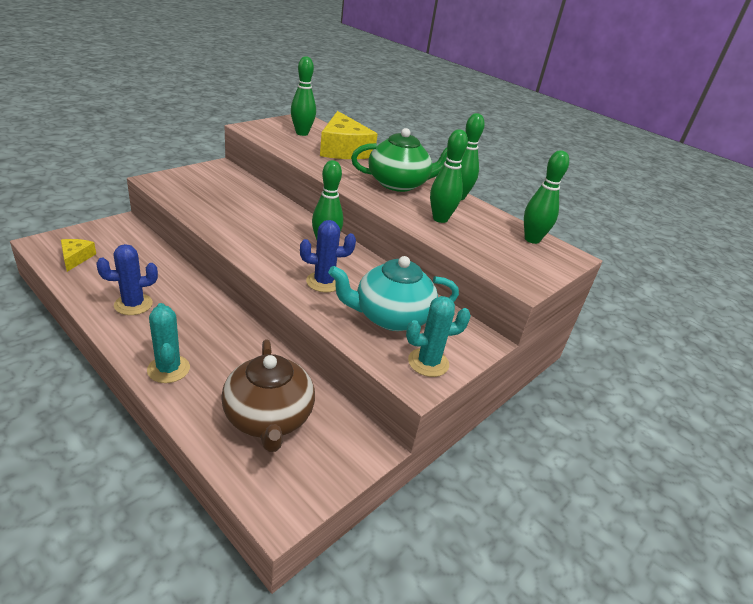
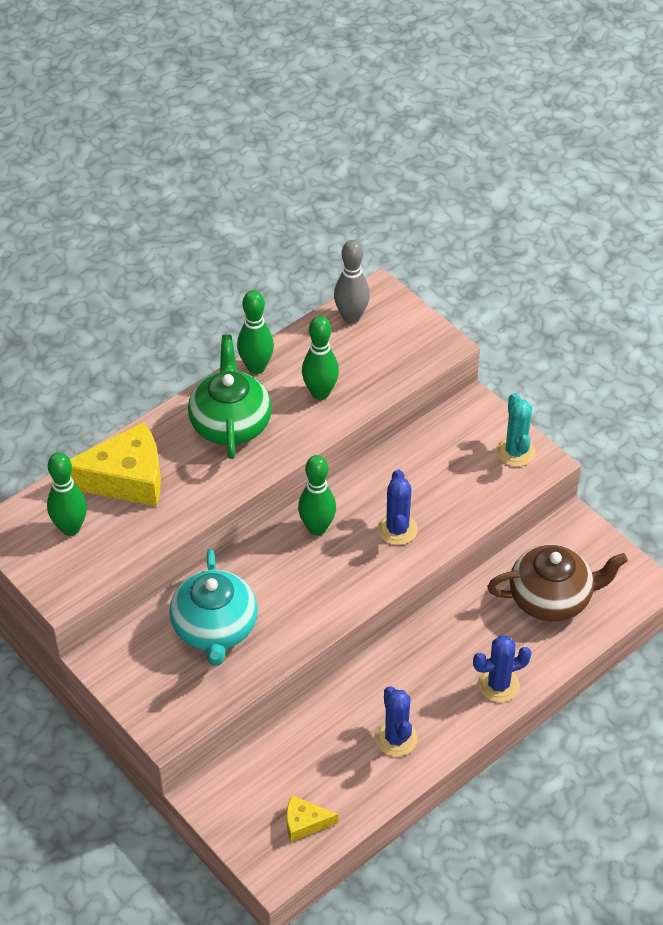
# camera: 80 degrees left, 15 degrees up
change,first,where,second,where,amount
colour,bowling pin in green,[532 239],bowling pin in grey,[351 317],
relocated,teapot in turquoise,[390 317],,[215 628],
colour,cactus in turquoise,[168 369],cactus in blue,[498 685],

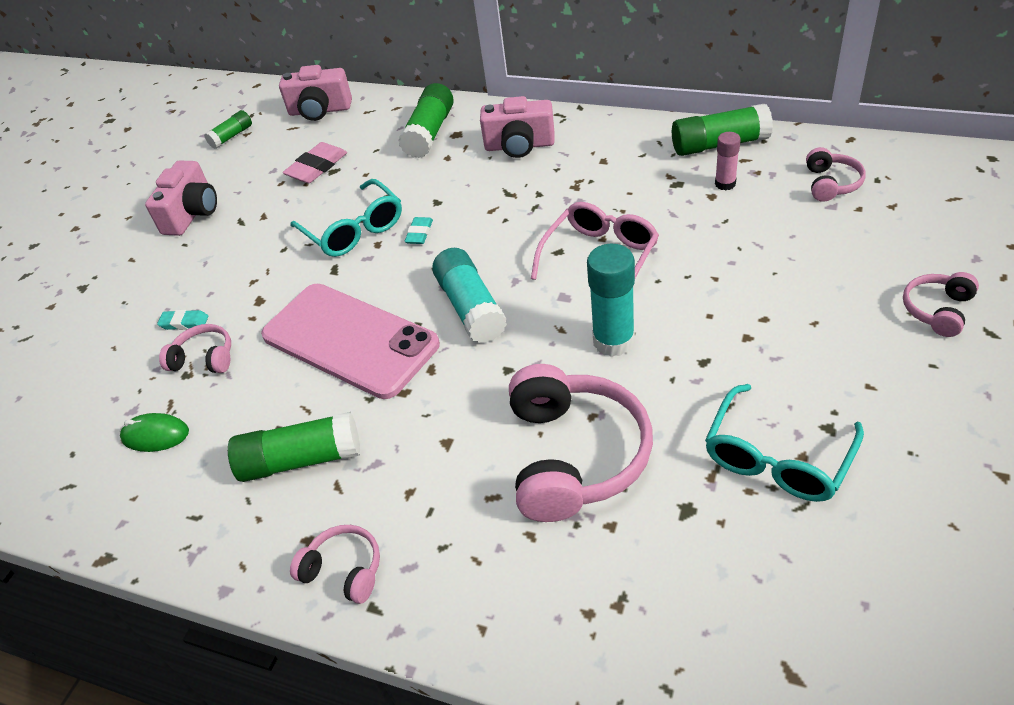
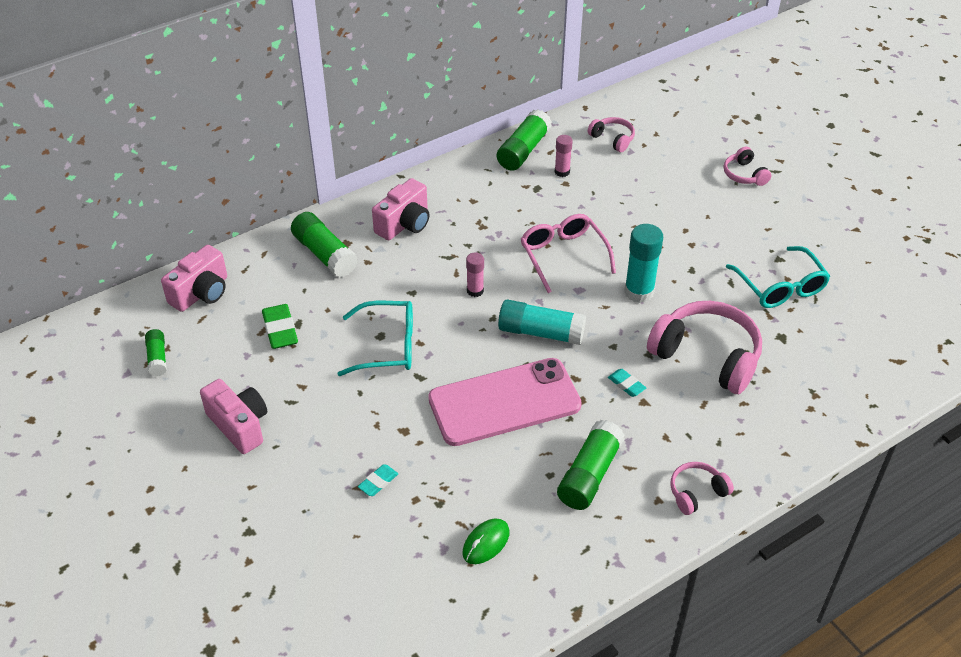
# camera: 60 degrees left, 0 degrees up
change,first,where,second,where,amount
colour,eraser in pink,[317 167],eraser in green,[280 330],
relocated,eraser in turquoise,[419 233],,[626 384],
missing,headphones in pink,[204 358],,,
appeared,,,glue stick in pink,[475 291],

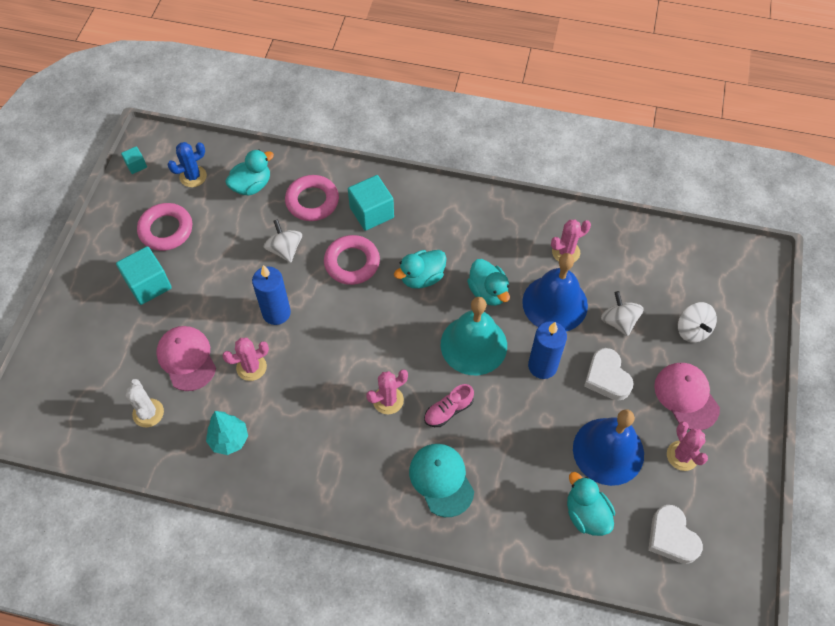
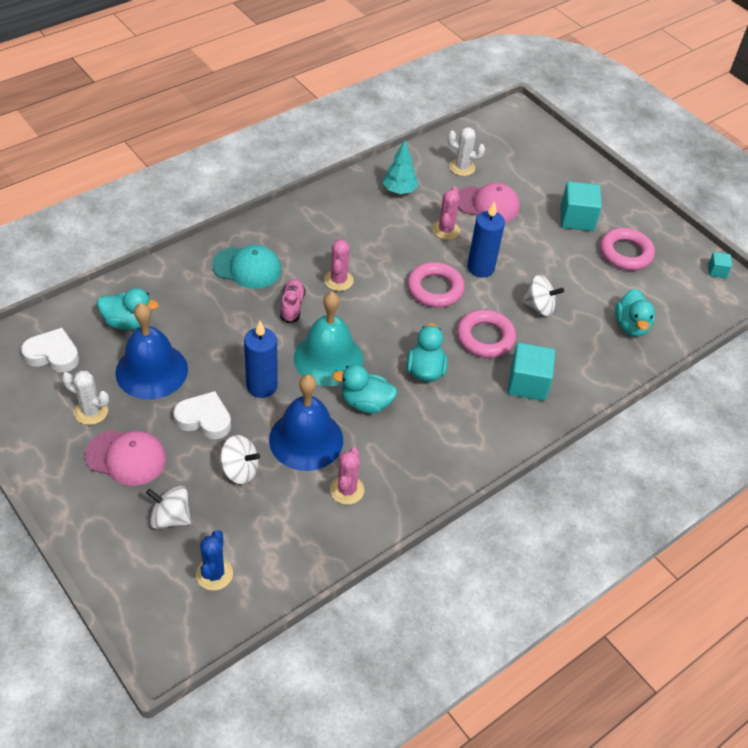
# camera: 125 degrees right, 10 degrees down
change,first,where,second,where,amount
relocated,cactus in blue,[193 176],,[214 574],
relocated,ring in pink,[312 201],,[435 289],
colour,cactus in pink,[682 456],cactus in white,[91 412],

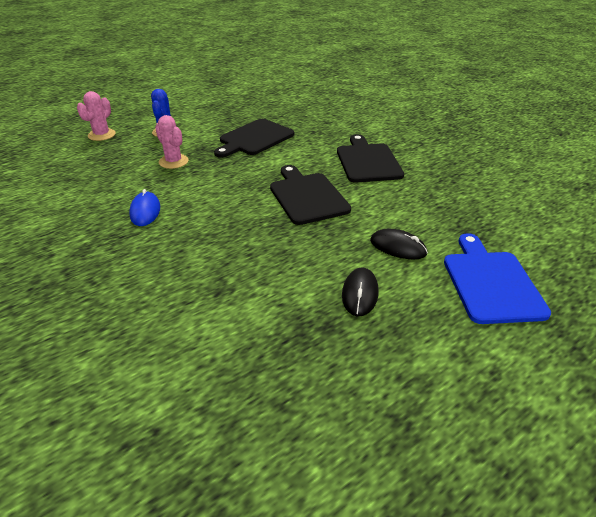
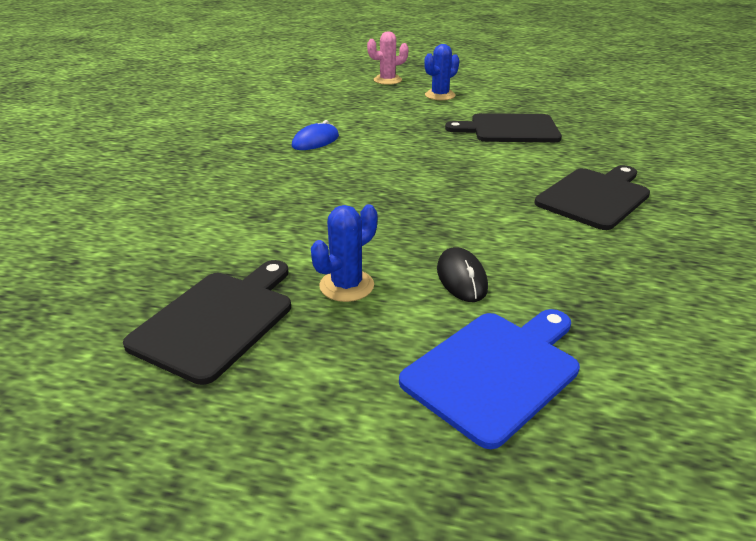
# camera: 50 degrees right, 5 degrees down
change,first,where,second,where,amount
missing,cactus in pink,[173 161],,,
relocated,cutting board in black,[307 196],,[217 320],
exchanged,mouse in black,[360 294],cactus in blue,[346 286],

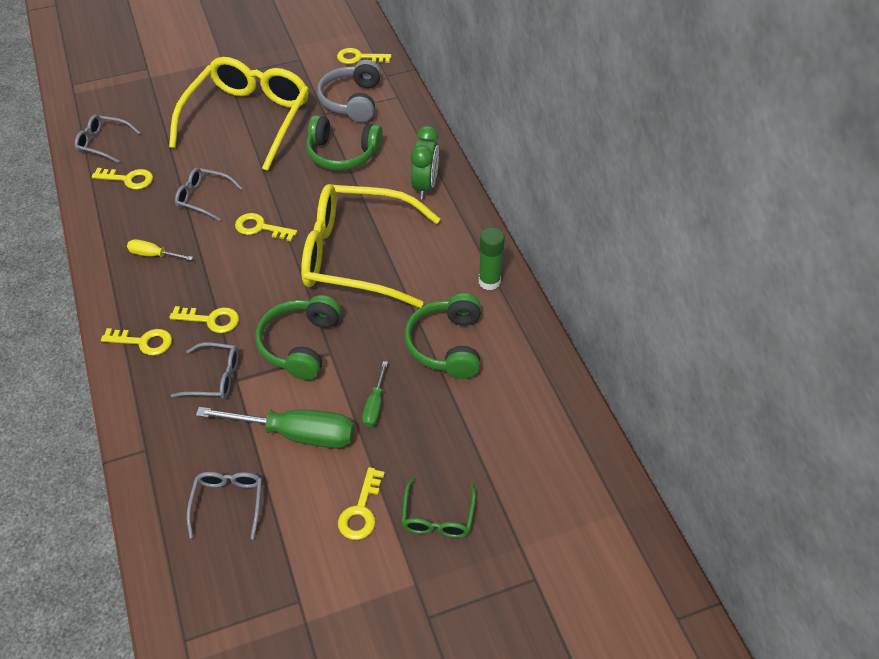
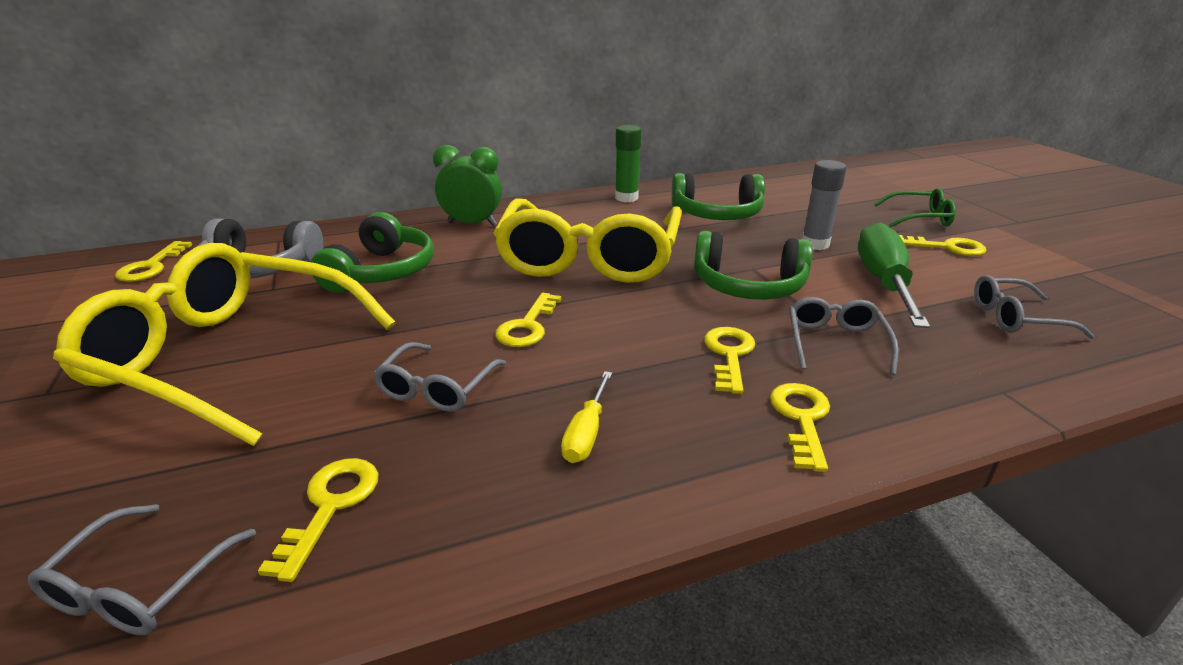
# camera: 90 degrees left, 20 degrees down
change,first,where,second,where,amount
exchanged,screwdriver in green,[374 406],glue stick in grey,[815 244],

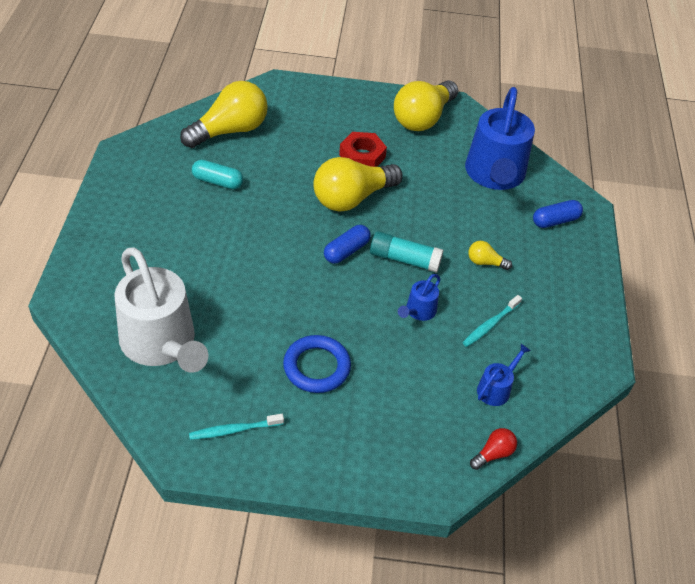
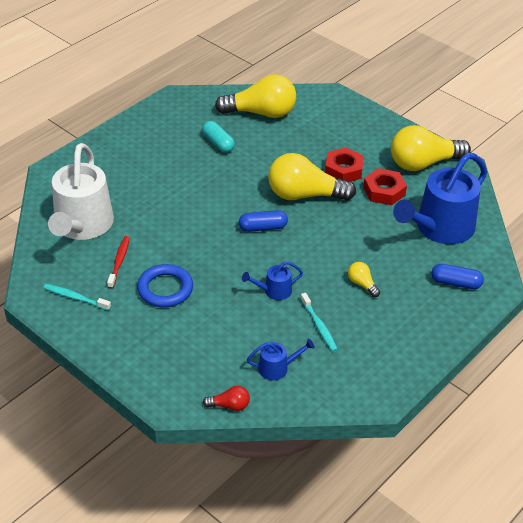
# camera: 40 degrees right, 5 degrees down
change,first,where,second,where,amount
missing,glue stick in turquoise,[404 259],,,
spun,toothbrush in turquoise,[490 325],,[319 326],105 degrees counterclockwise
appeared,,,nut in red,[384 191],
appeared,,,toothbrush in red,[119 261],

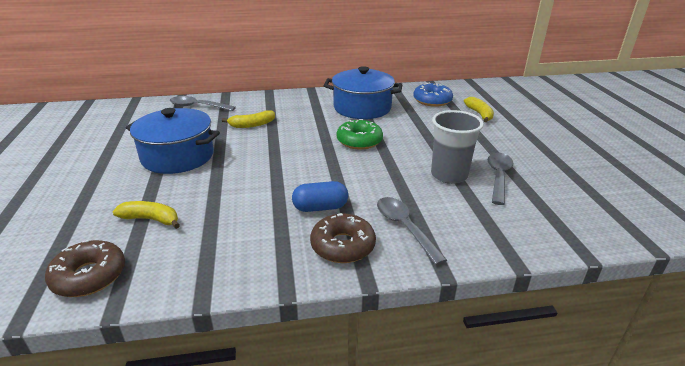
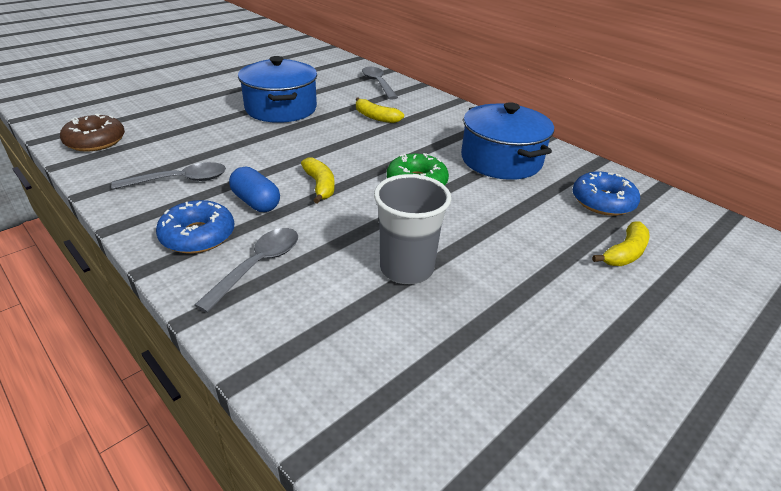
# camera: 55 degrees right, 5 degrees up
change,first,where,second,where,amount
relocated,spoon in grey,[498 177],,[180 180],
relocated,banana in yellow,[151 219],,[320 186],
colour,donut in brown,[342 246],donut in blue,[198 236],

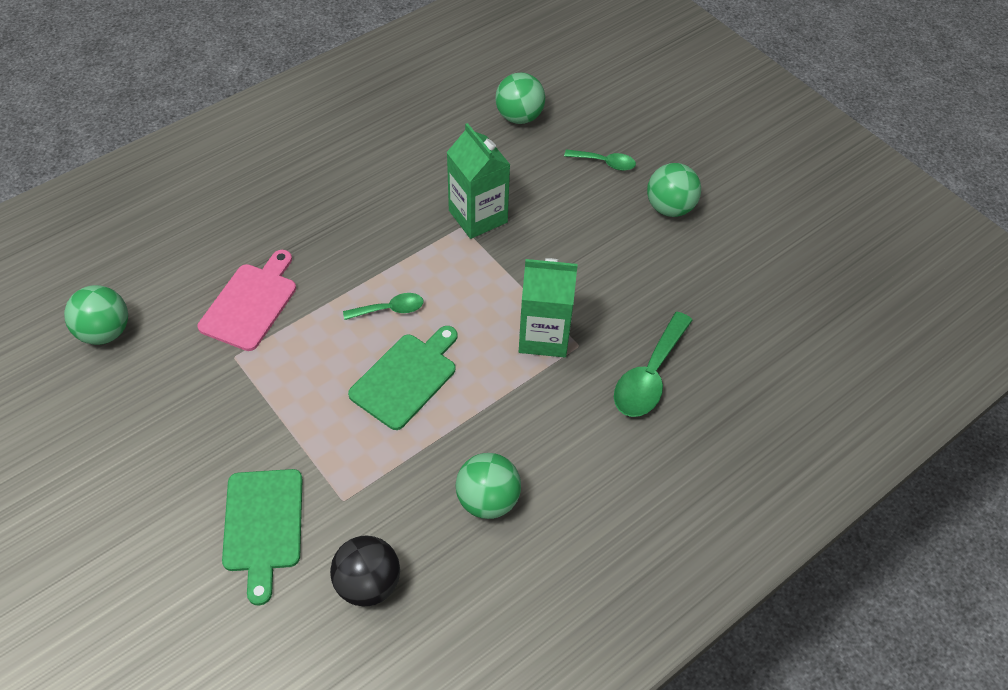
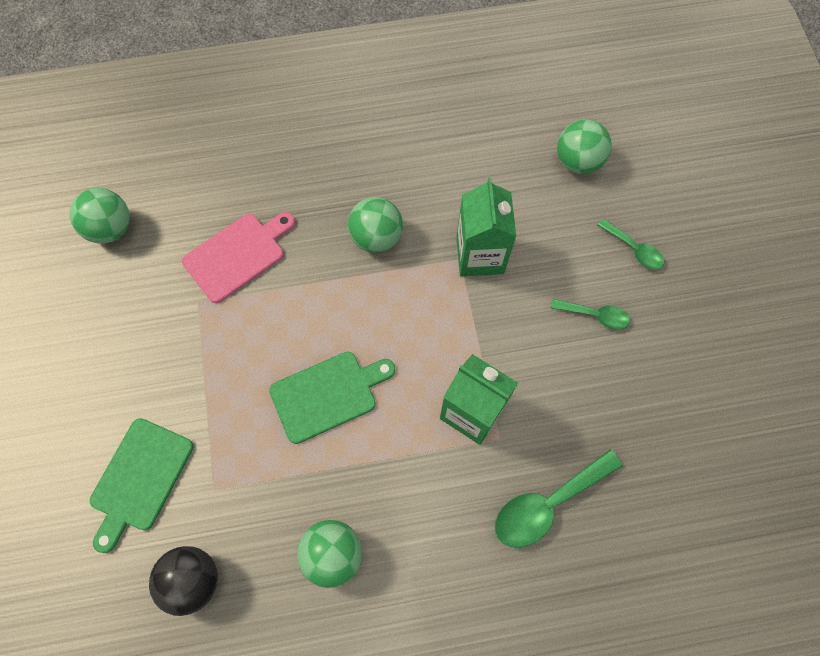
# camera: 30 degrees right, 15 degrees up
change,first,where,second,where,amount
relocated,ball in green,[669 208],,[376 237],
relocated,spoon in green,[390 309],,[595 315],

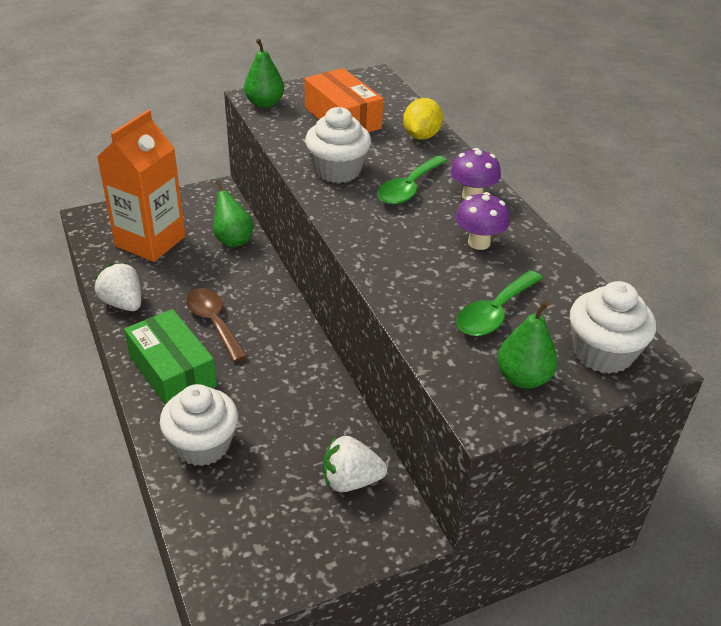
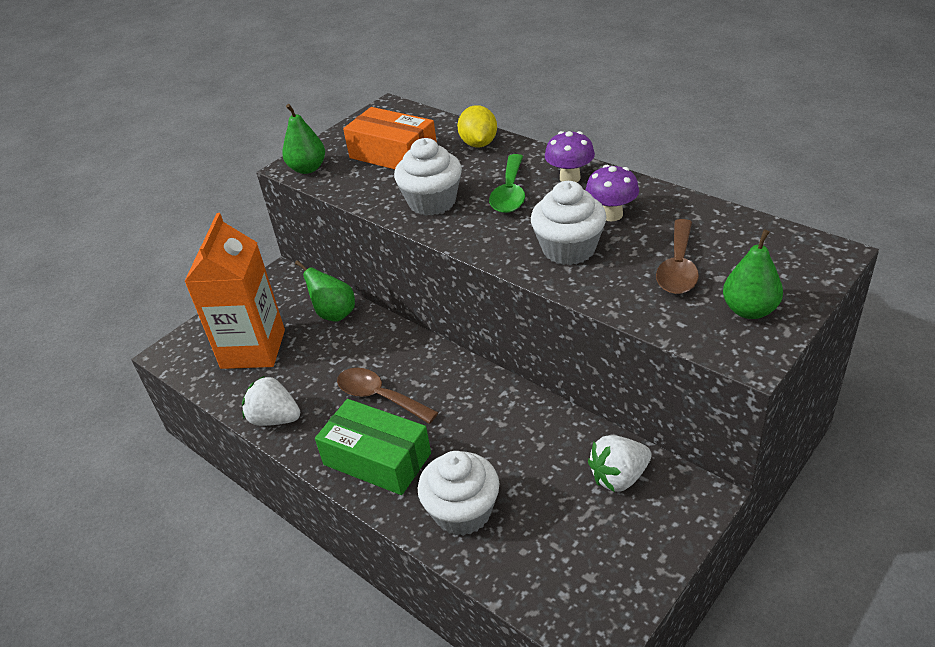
# camera: 20 degrees left, 0 degrees up
change,first,where,second,where,amount
colour,spoon in green,[494 313],spoon in brown,[678 267],
relocated,cupcake in white,[602 353],,[569 249],

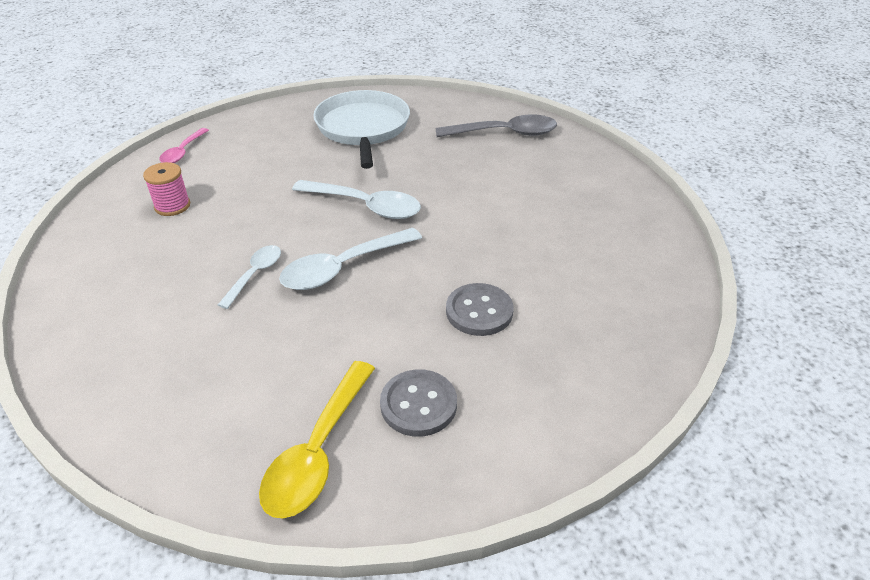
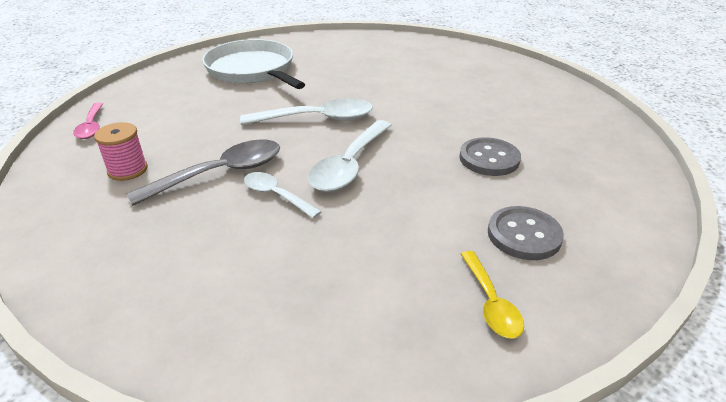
# camera: 30 degrees left, 5 degrees down
change,first,where,second,where,amount
relocated,spoon in grey,[505 133],,[220 173],
spun,spoon in white,[255 274],,[276 195],45 degrees counterclockwise
size,spoon in yellow,[318 451],,[491 303],x0.59

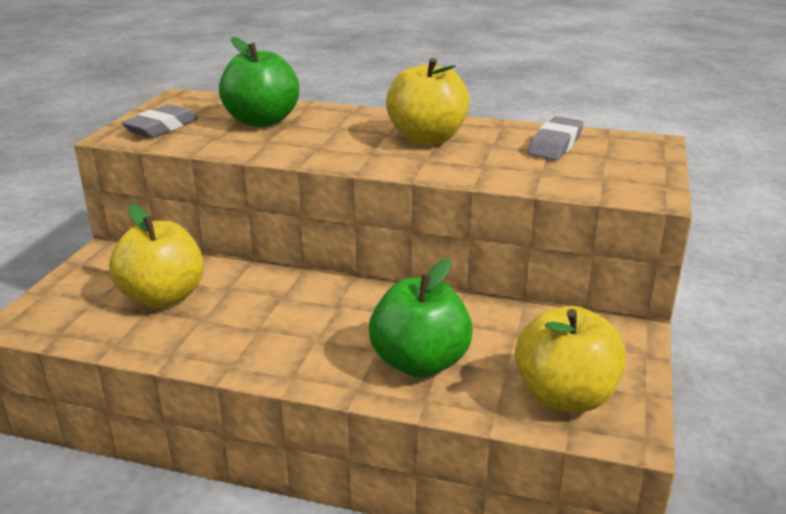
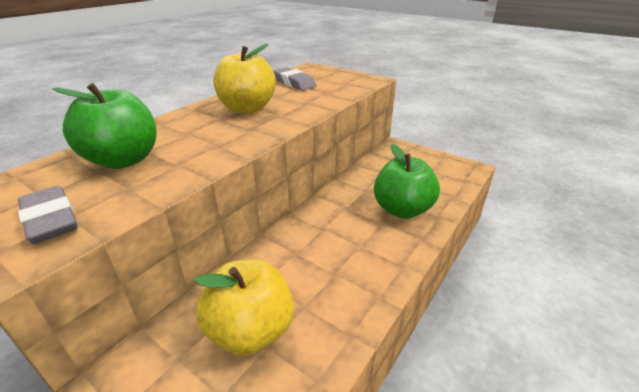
# camera: 70 degrees left, 5 degrees up
change,first,where,second,where,amount
missing,apple in yellow,[564 397],,,

